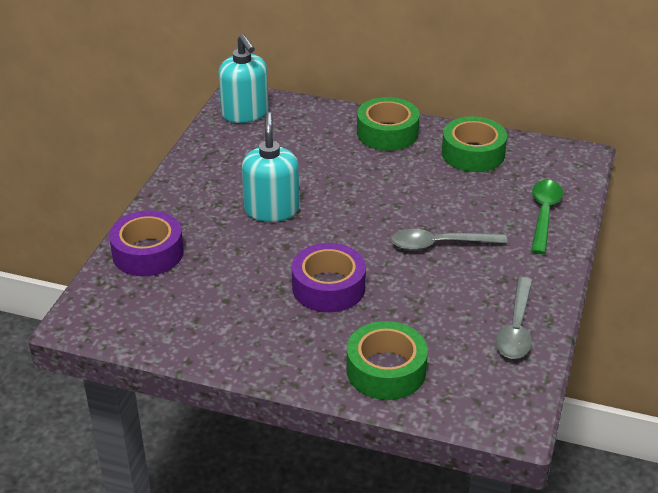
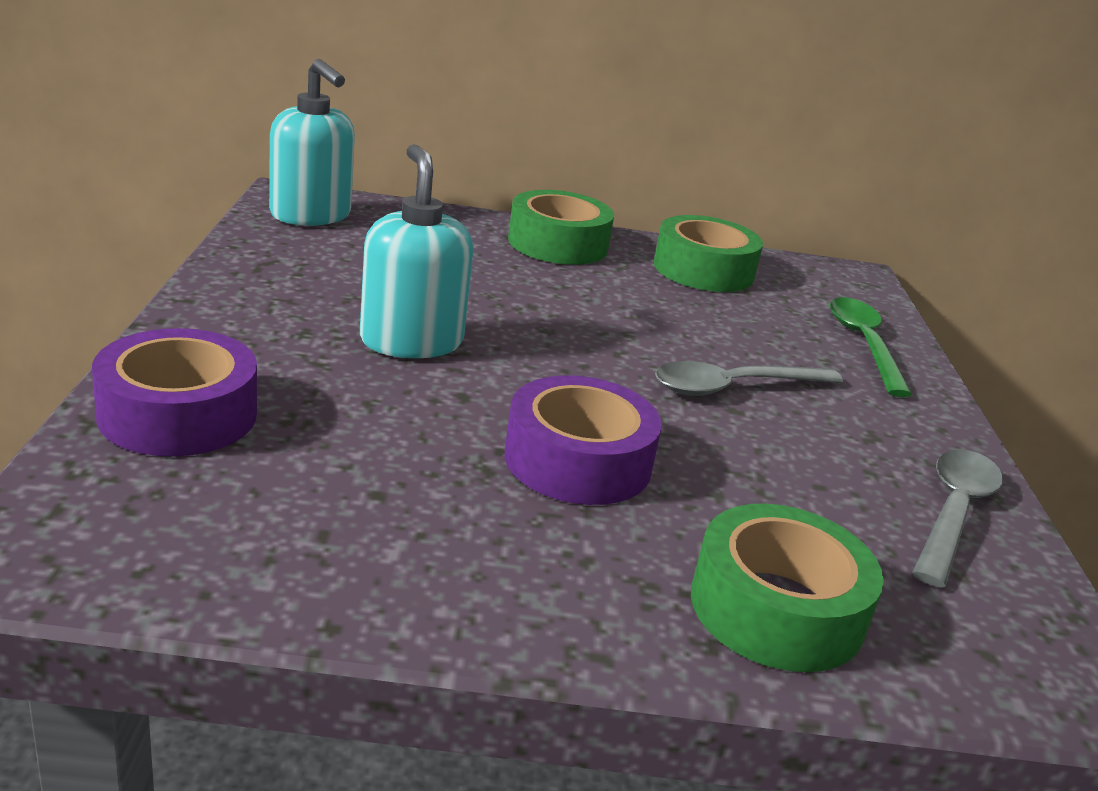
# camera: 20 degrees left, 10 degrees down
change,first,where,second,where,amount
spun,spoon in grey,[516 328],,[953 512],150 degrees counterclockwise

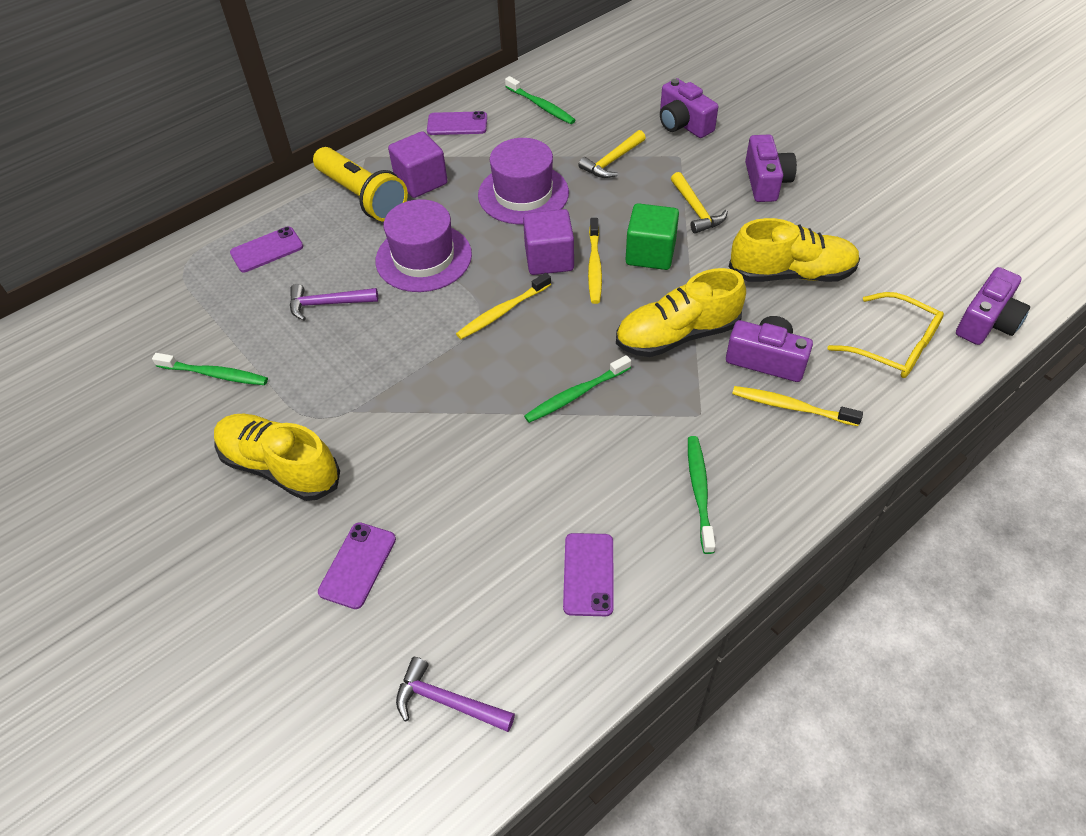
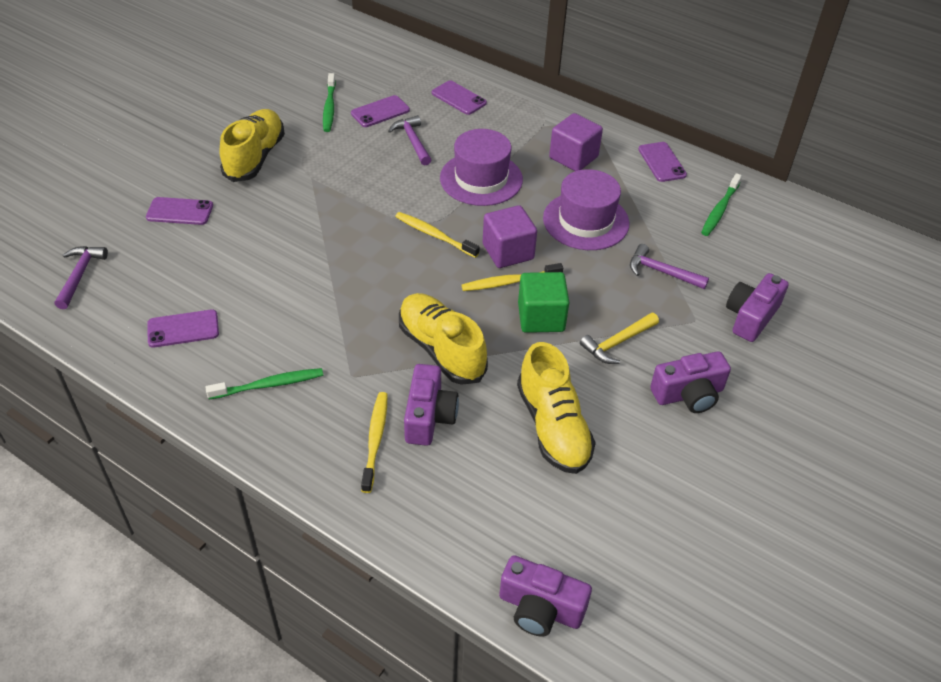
# camera: 70 degrees right, 5 degrees down
change,first,where,second,where,amount
colour,hammer in yellow,[612 161],hammer in purple,[661 272],
missing,flashlight in yellow,[362 197],,,
missing,glasses in yellow,[893 346],,,
missing,toothbrush in green,[576 394],,,
appeared,,,phone in purple,[380 112],

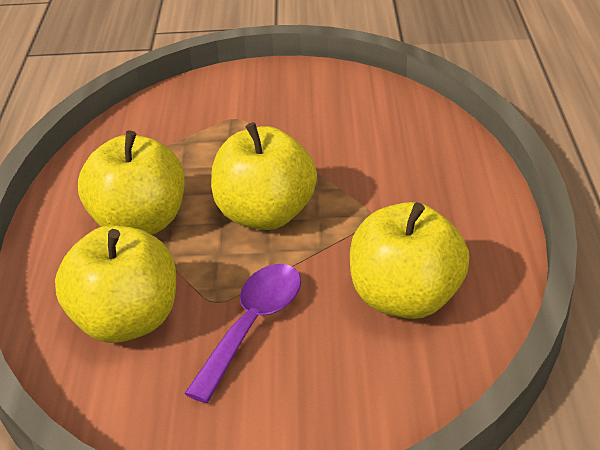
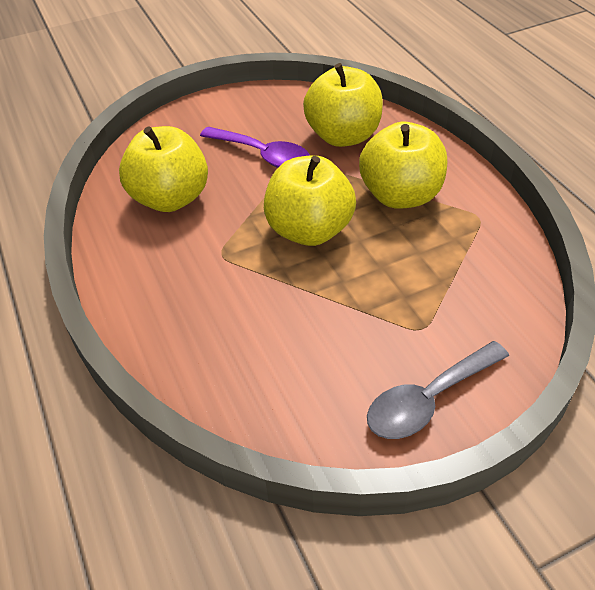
# camera: 155 degrees right, 10 degrees up
change,first,where,second,where,amount
spun,spoon in purple,[253 325],,[263 155],60 degrees counterclockwise
appeared,,,spoon in grey,[428 399],

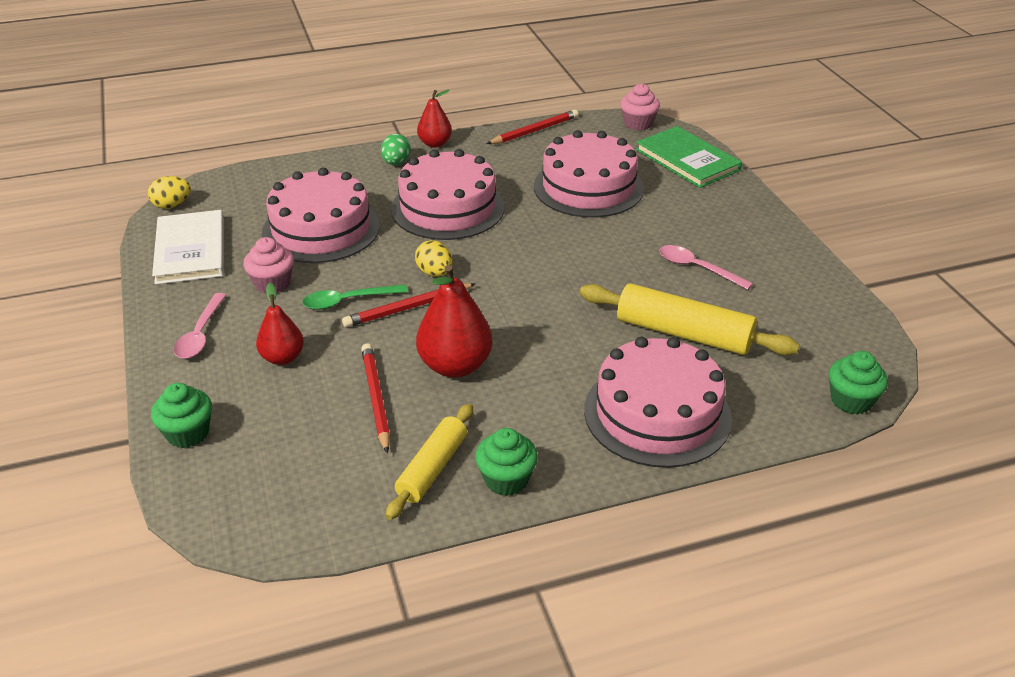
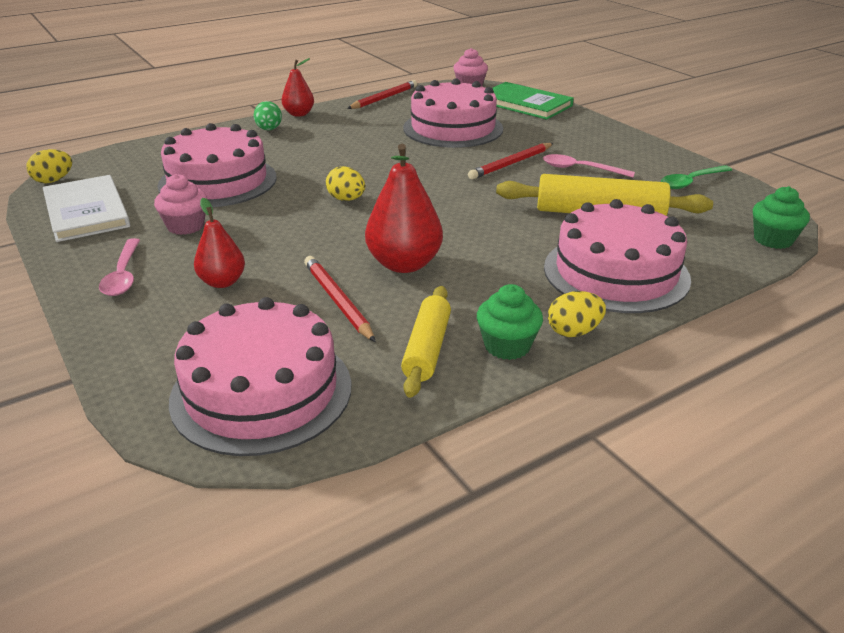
# camera: 15 degrees left, 5 degrees down
change,first,where,second,where,amount
relocated,cake in pink,[448 208],,[261 391],
relocated,pencil in red,[408 308],,[511 164],
relocated,spoon in green,[348 301],,[691 182],
missing,cupcake in green,[188 433],,,
appeared,,,egg in yellow,[573 332],

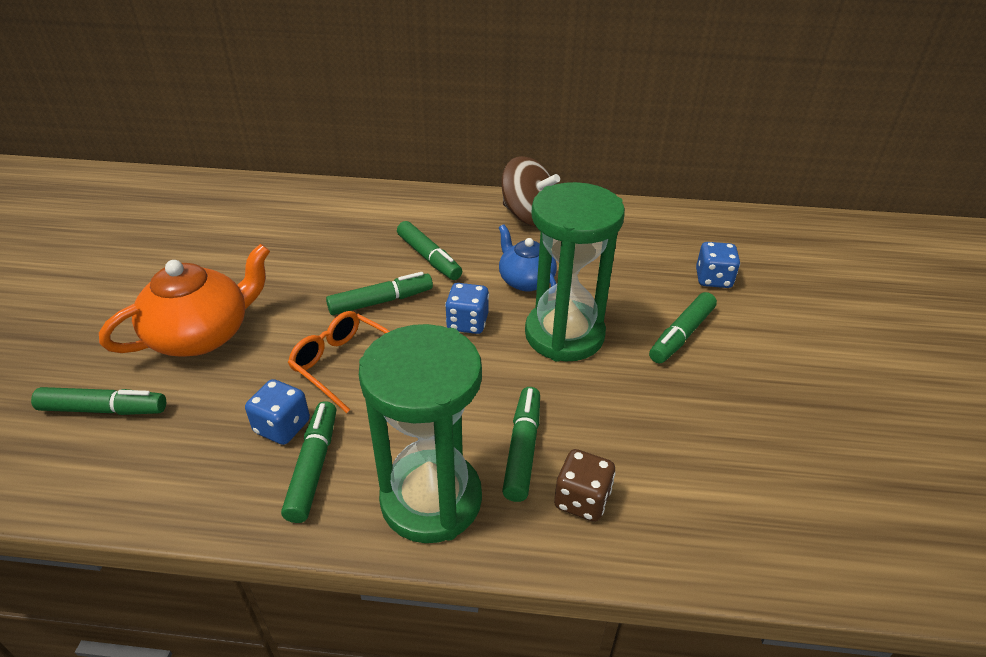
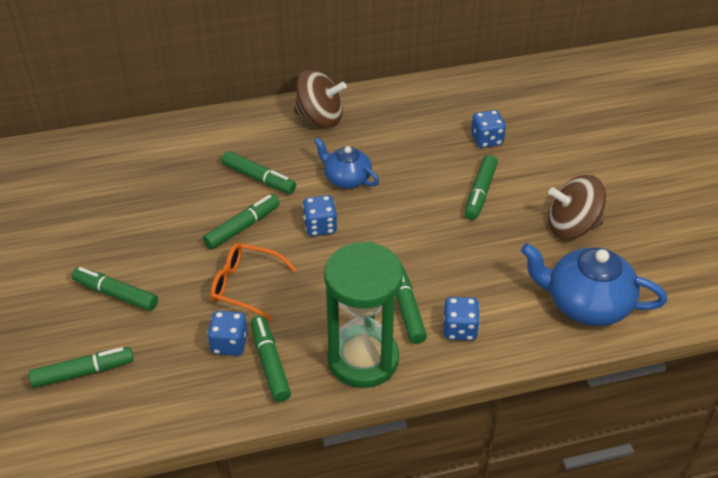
# camera: 20 degrees left, 5 degrees up
change,first,where,second,where,amount
missing,hourglass in green,[564 335],,,
exchanged,teapot in orange,[202 334],marker in green,[116 294],
colour,dice in brown,[582 500],dice in blue,[460 329],
appeared,,,spinning top in brown,[572 226],
appeared,,,teapot in blue,[586 304],

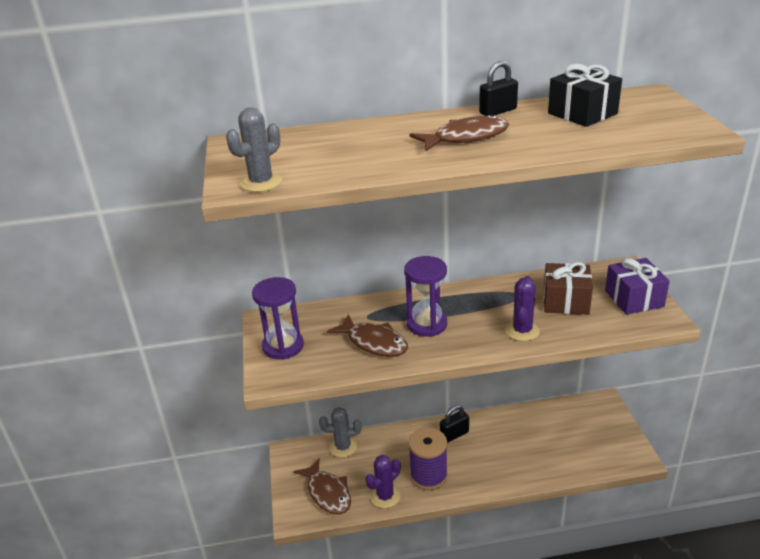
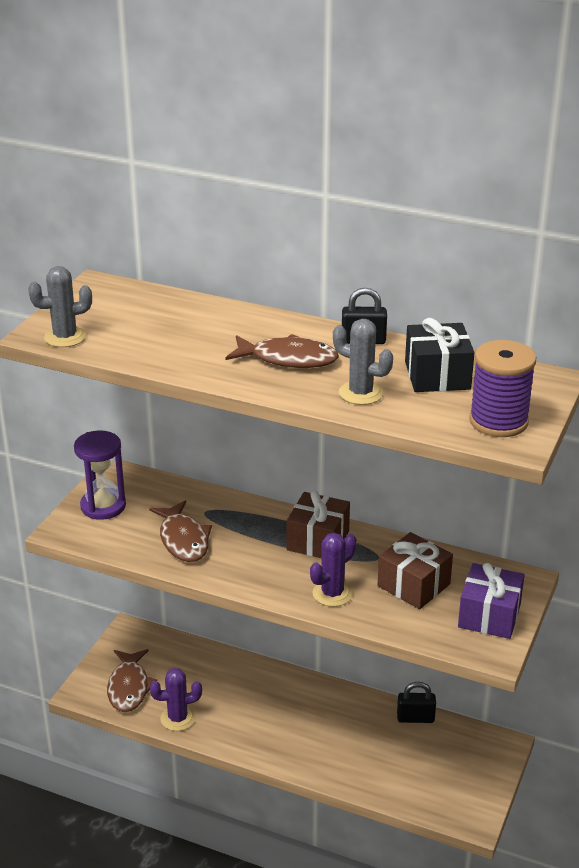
# camera: 30 degrees right, 0 degrees up
change,first,where,second,where,amount
missing,hourglass in purple,[427 324],,,
relocated,padlock in black,[454 434],,[415 718],
relocated,cactus in grey,[343 447],,[361 393],
relocated,spool in purple,[428 476],,[498 421],
appeared,,,gift in brown,[318 540],

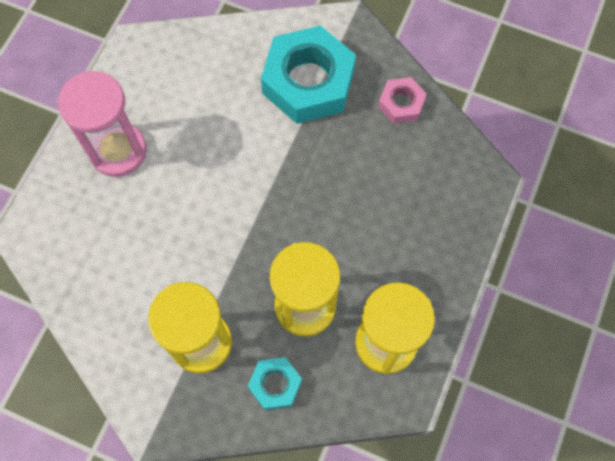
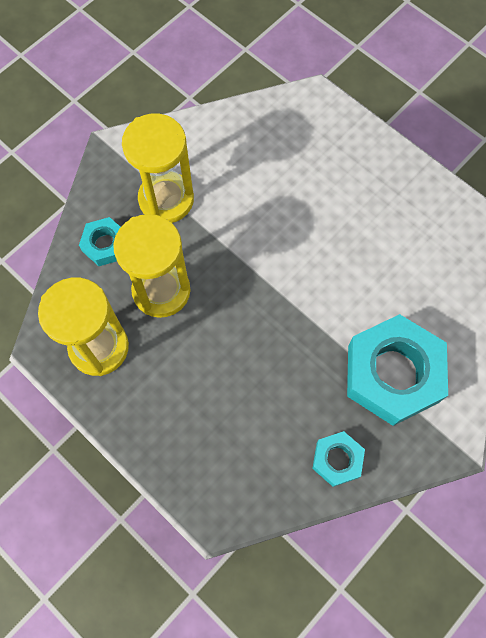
# camera: 110 degrees right, 0 degrees up
change,first,where,second,where,amount
missing,hourglass in pink,[118 151],,,
colour,nut in pink,[401 103],nut in turquoise,[337 460],

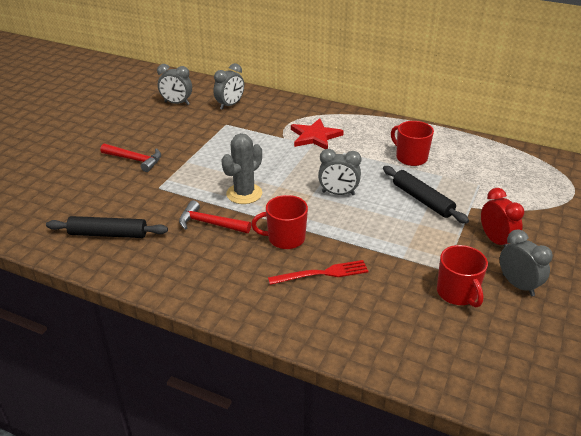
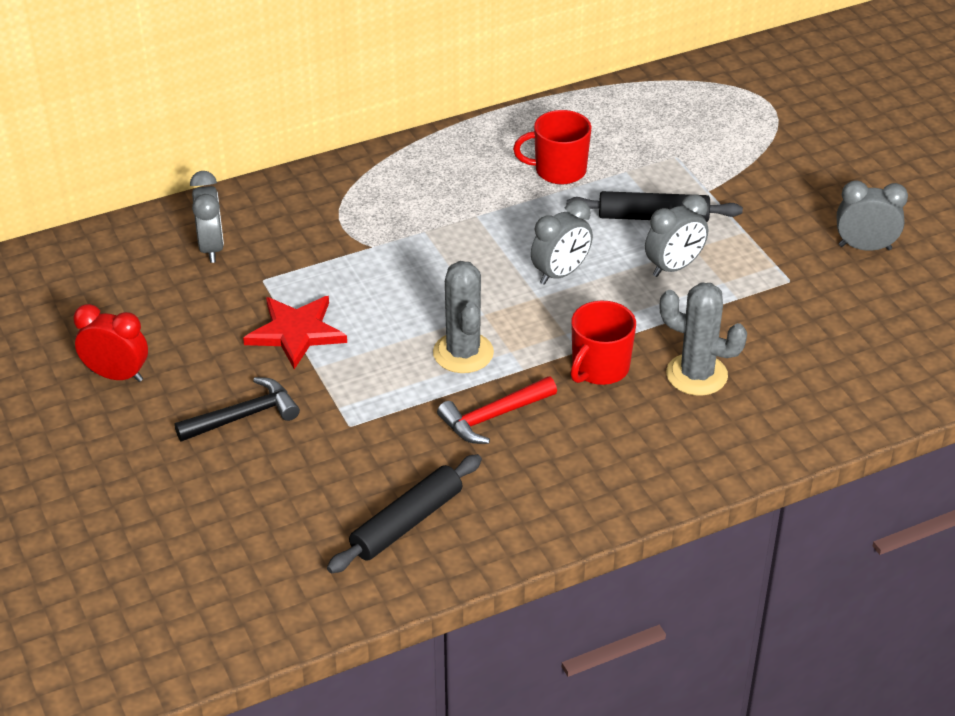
# camera: 50 degrees left, 5 degrees up
change,first,where,second,where,amount
relocated,clock in grey,[177 103],,[674 267],
relocated,star in red,[315 136],,[296 332],
colour,hammer in red,[135 160],hammer in black,[244 416],
relocated,clock in red,[496 241],,[117 375],
missing,mug in red,[457 293],,,
exchanged,fork in red,[322 273],cactus in grey,[696 375],

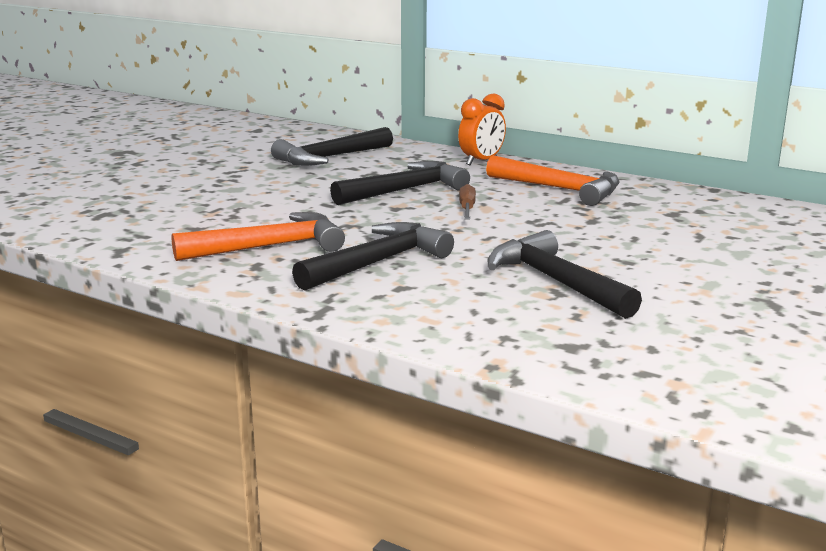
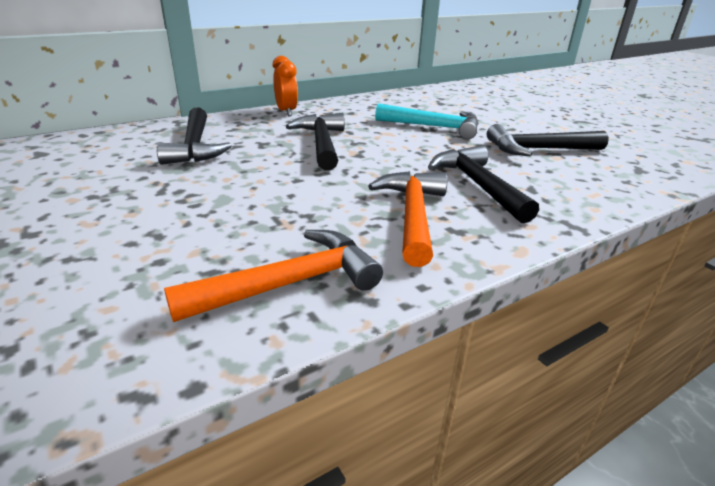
# camera: 65 degrees left, 10 degrees up
change,first,where,second,where,amount
relocated,hammer in orange,[560 189],,[290 283],
missing,screwdriver in brown,[467 209],,,
appeared,,,hammer in turquoise,[434 127],

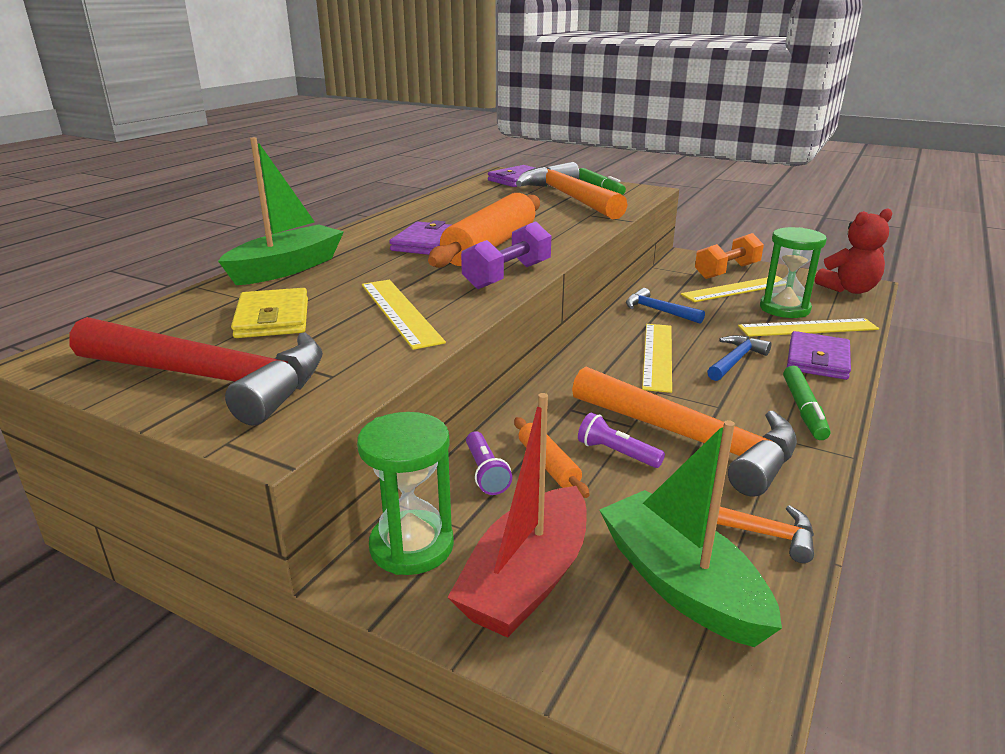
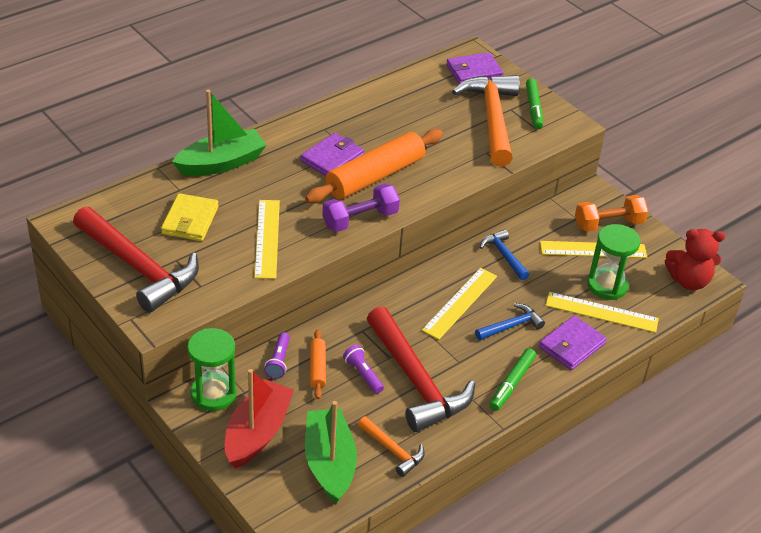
# camera: 20 degrees right, 15 degrees up
change,first,where,second,where,amount
colour,hammer in orange,[690 440],hammer in red,[415 381],
spun,boat in red,[526 579],,[257 433],150 degrees clockwise

